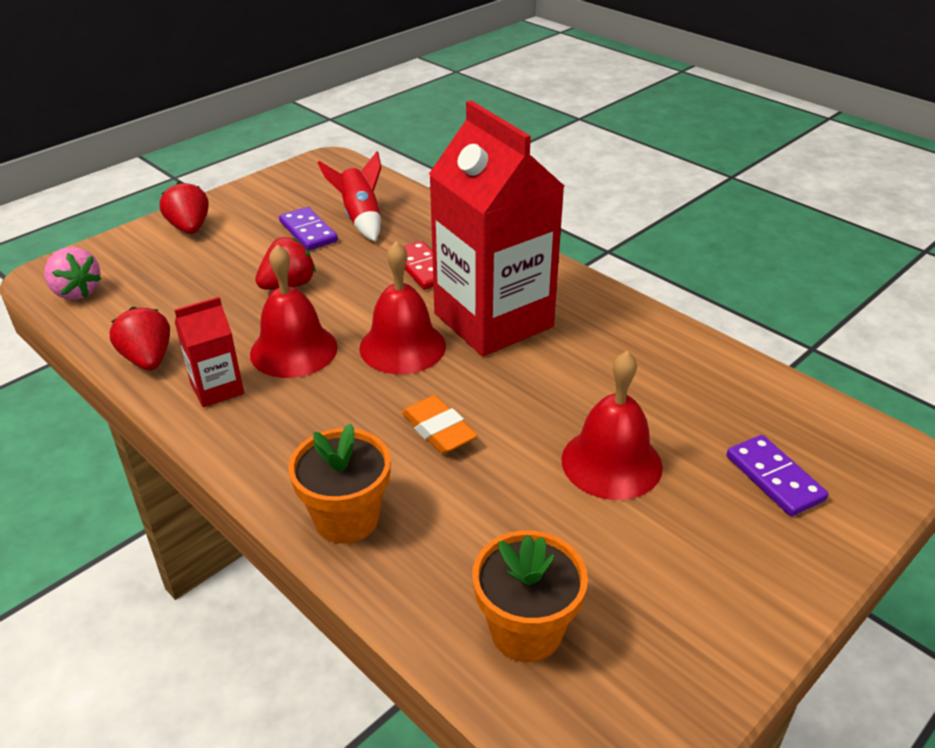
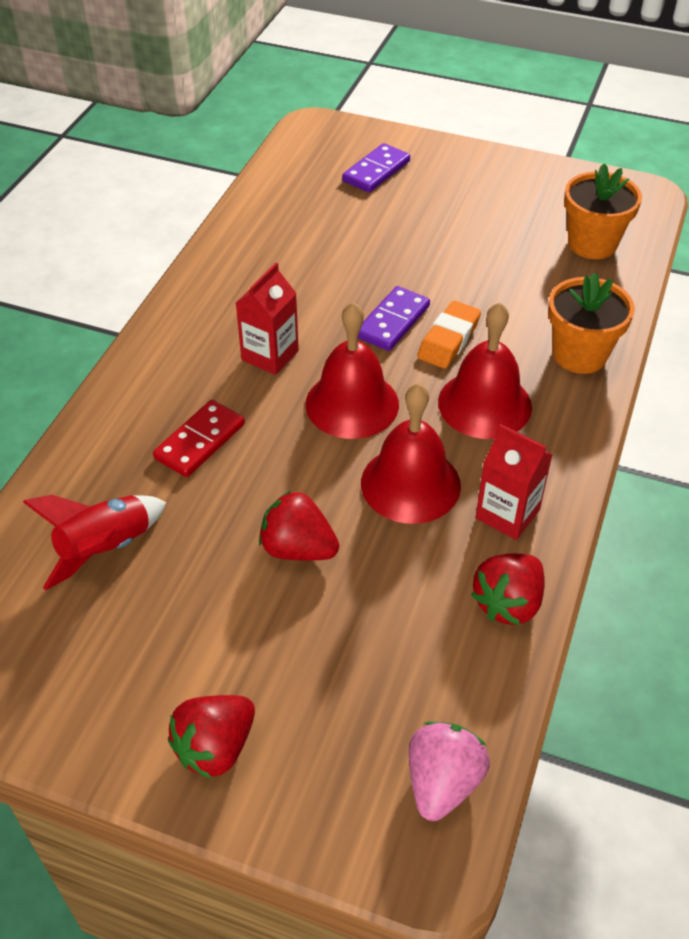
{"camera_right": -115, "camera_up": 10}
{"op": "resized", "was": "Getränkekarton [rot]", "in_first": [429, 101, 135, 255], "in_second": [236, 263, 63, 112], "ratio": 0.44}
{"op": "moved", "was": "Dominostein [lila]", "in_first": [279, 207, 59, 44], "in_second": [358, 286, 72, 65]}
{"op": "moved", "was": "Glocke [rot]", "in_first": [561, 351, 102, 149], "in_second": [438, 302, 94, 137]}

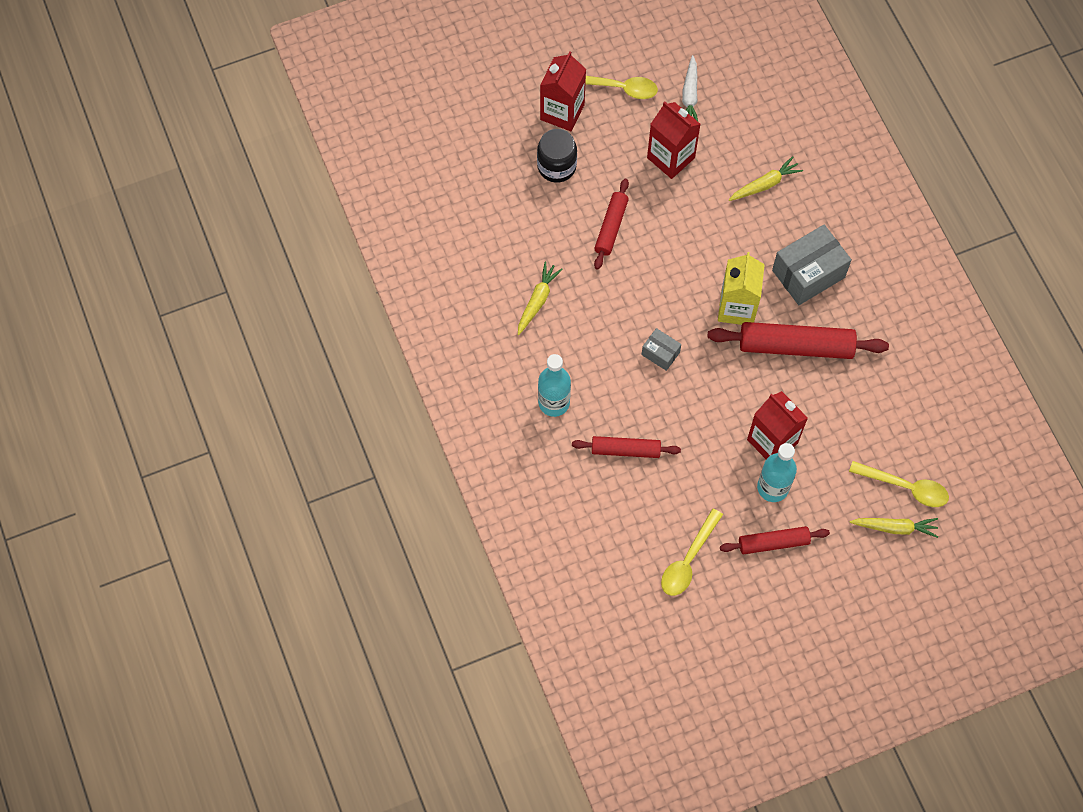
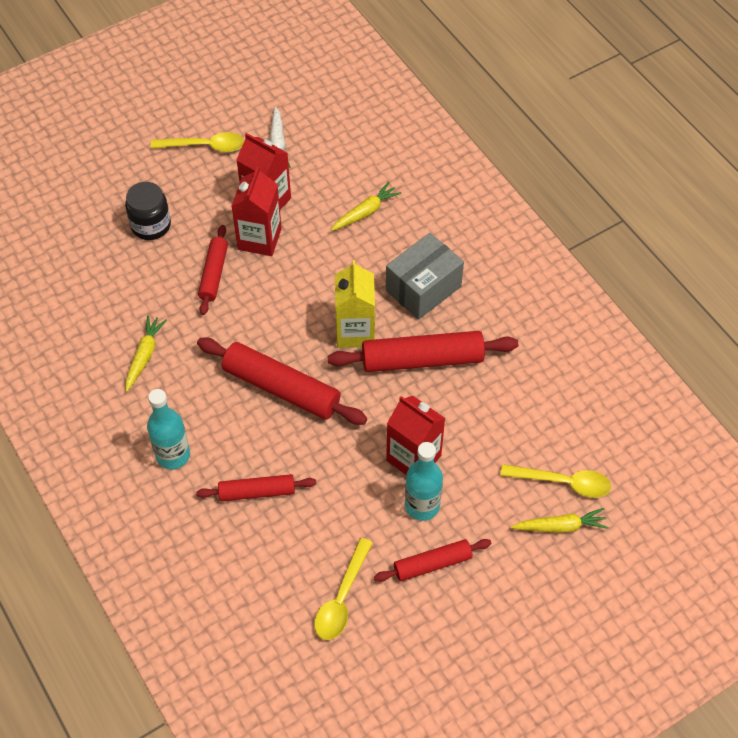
{"camera_right": -10, "camera_up": -10}
{"op": "replaced", "was": "Schachtel [grau]", "now": "Nudelholz [rot]", "in_first": [641, 328, 40, 43], "in_second": [197, 337, 170, 88]}
{"op": "moved", "was": "Getränkekarton [rot]", "in_first": [540, 51, 46, 80], "in_second": [232, 166, 50, 90]}

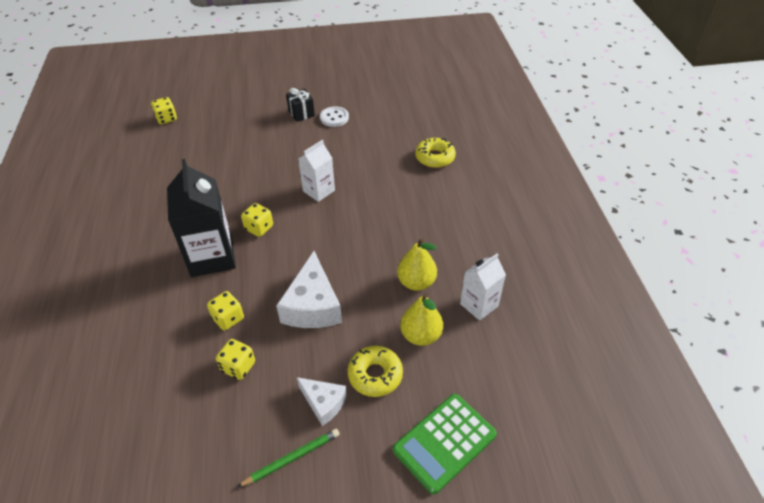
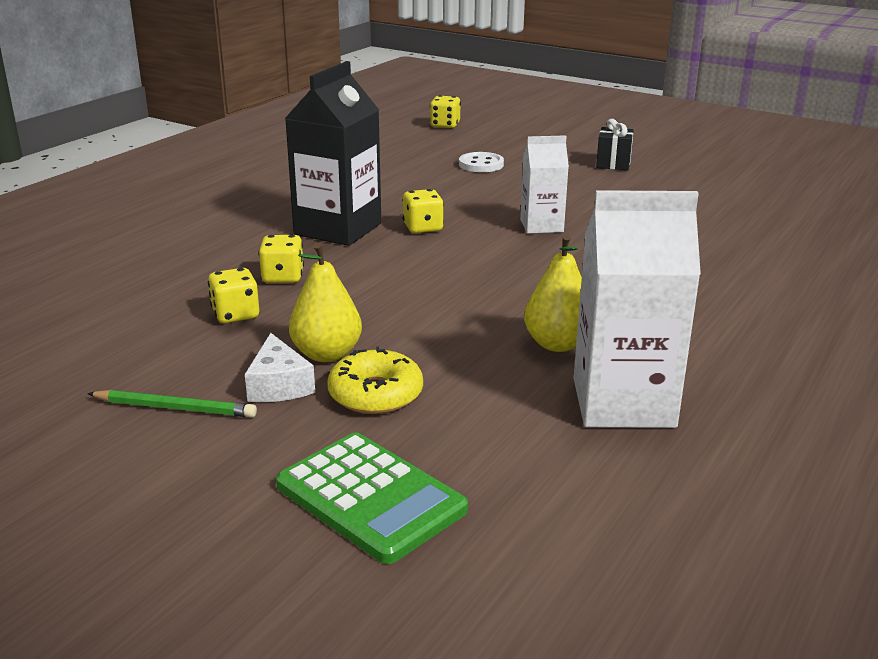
{"camera_right": 40, "camera_up": -20}
{"op": "turned", "was": "Taschenrechner [grün]", "in_first": [393, 394, 104, 100], "in_second": [276, 433, 192, 131], "clockwise": -135}
{"op": "moved", "was": "Birne [gelb]", "in_first": [400, 293, 43, 53], "in_second": [289, 243, 73, 119]}
{"op": "moved", "was": "Knopf [weiß]", "in_first": [320, 107, 29, 20], "in_second": [459, 152, 45, 20]}
{"op": "resized", "was": "Getränkekarton [weiß]", "in_first": [460, 253, 46, 68], "in_second": [574, 190, 127, 238], "ratio": 1.72}
{"op": "removed", "was": "Käse [weiß]", "in_first": [276, 251, 66, 77]}
{"op": "removed", "was": "Donut [gelb]", "in_first": [415, 138, 41, 30]}

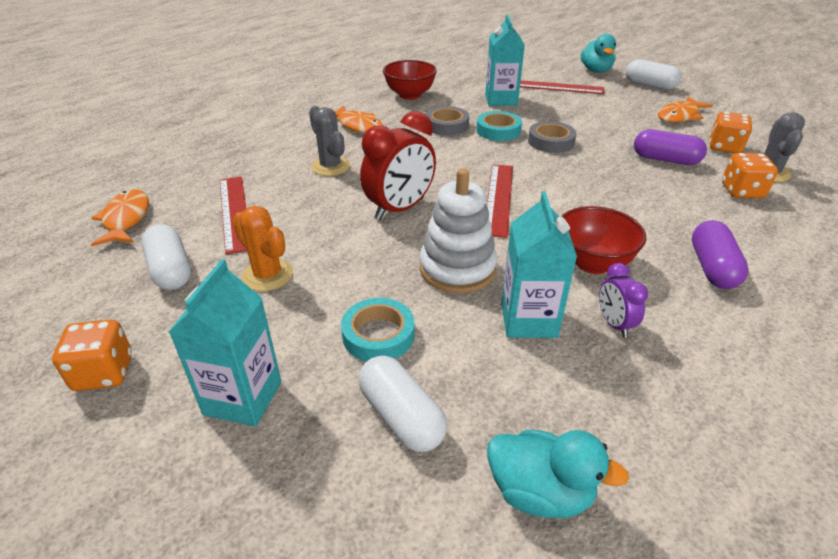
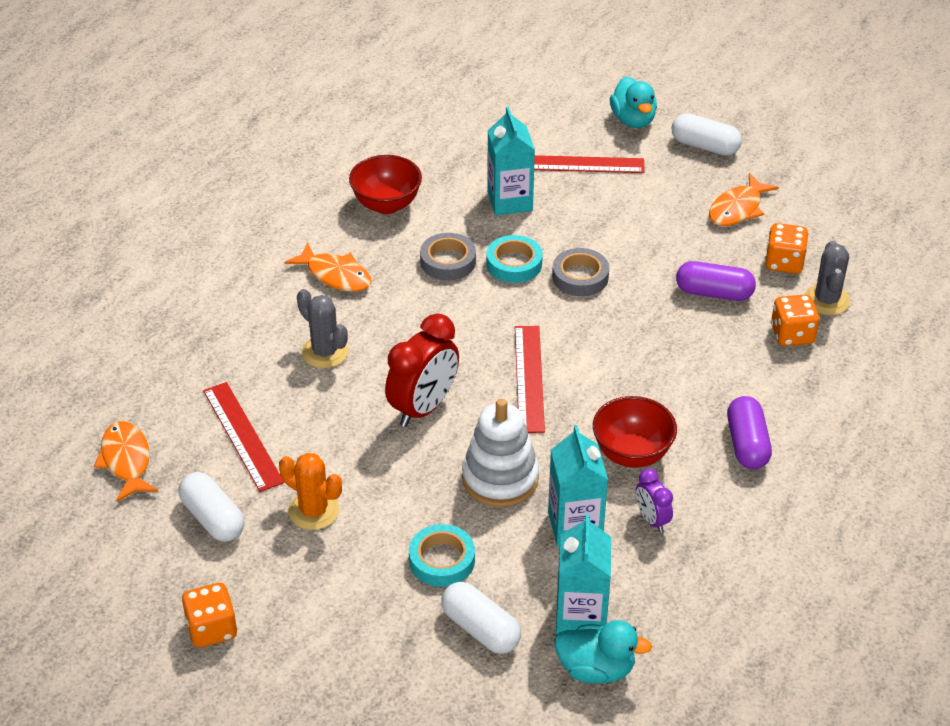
{"camera_right": -10, "camera_up": 5}
{"op": "moved", "was": "Getränkekarton [türkis]", "in_first": [169, 259, 112, 167], "in_second": [556, 514, 55, 120]}

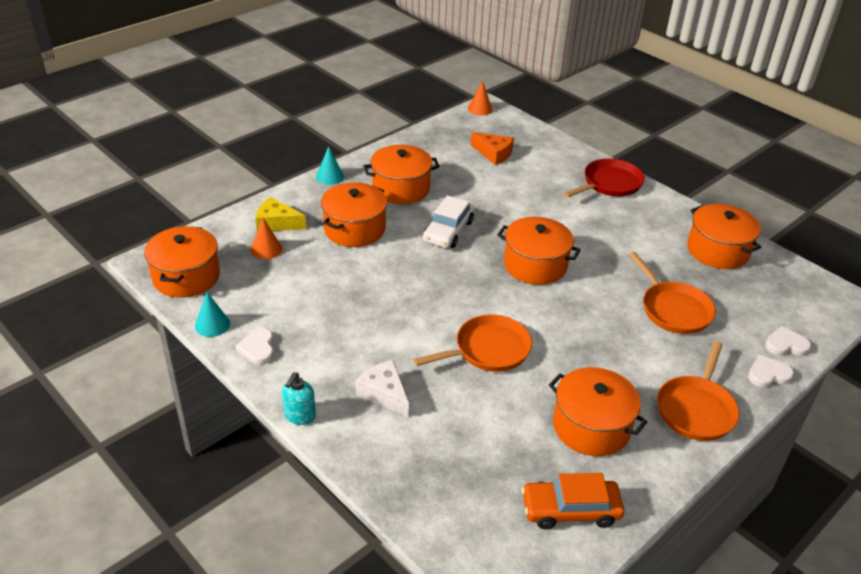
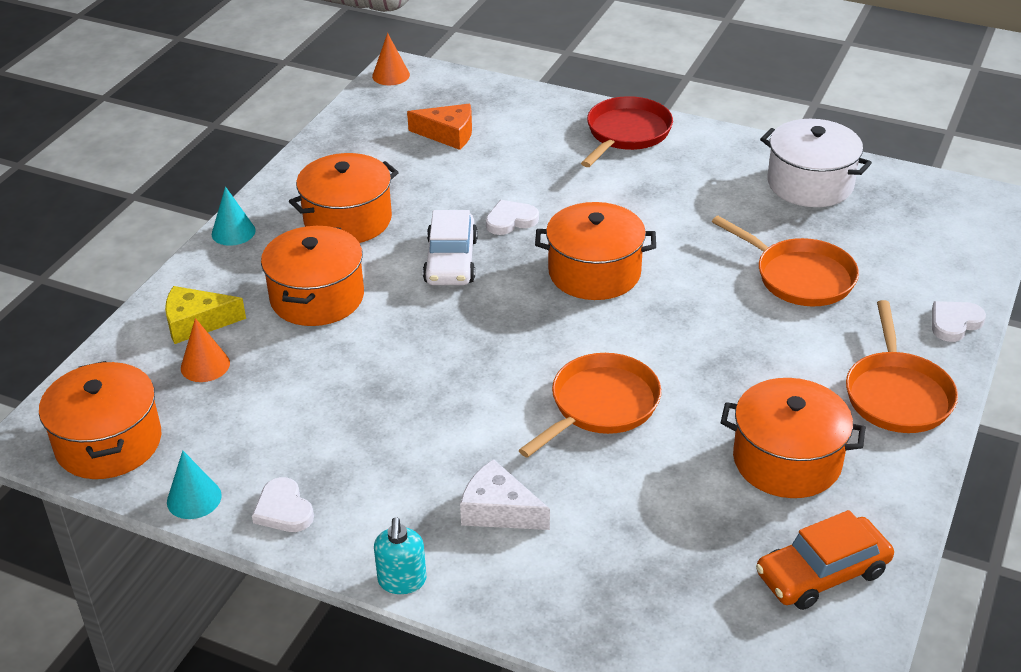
{"camera_right": -20, "camera_up": 0}
{"op": "moved", "was": "Herz [weiß]", "in_first": [765, 326, 46, 30], "in_second": [486, 200, 53, 35]}
{"op": "recoloured", "was": "Kochtopf [orange]", "now": "Kochtopf [weiß]", "in_first": [687, 204, 75, 65], "in_second": [760, 119, 112, 88]}

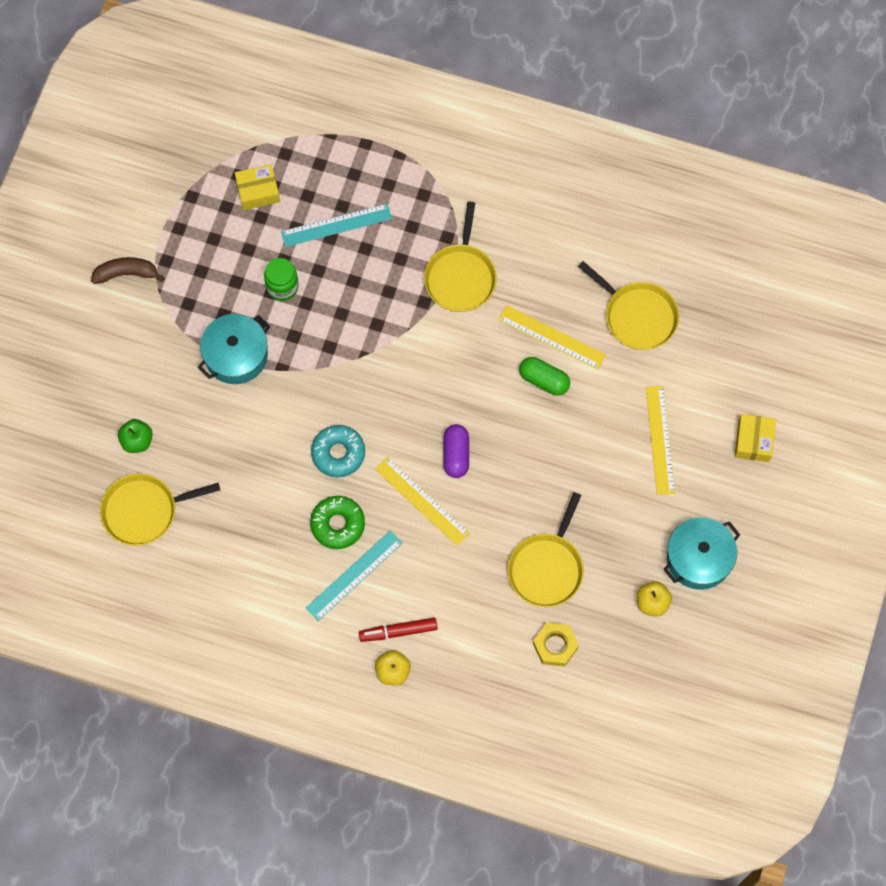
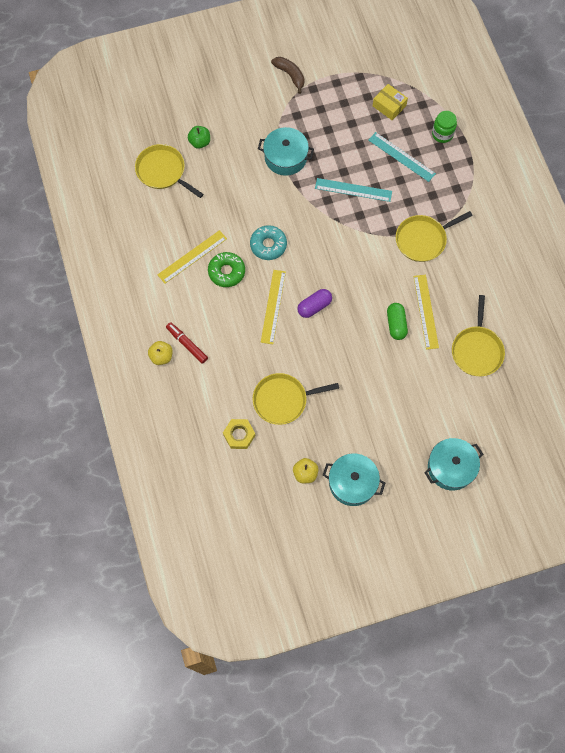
{"camera_right": 55, "camera_up": 0}
{"op": "moved", "was": "Lineal [gelb]", "in_first": [646, 386, 29, 109], "in_second": [157, 230, 70, 53]}
{"op": "moved", "was": "Lineal [türkis]", "in_first": [306, 530, 97, 91], "in_second": [315, 178, 77, 24]}
{"op": "replaced", "was": "Schachtel [gelb]", "now": "Kochtopf [türkis]", "in_first": [735, 414, 41, 48], "in_second": [424, 438, 60, 53]}
{"op": "moved", "was": "Einmachglas [grün]", "in_first": [264, 258, 35, 43], "in_second": [432, 111, 25, 32]}

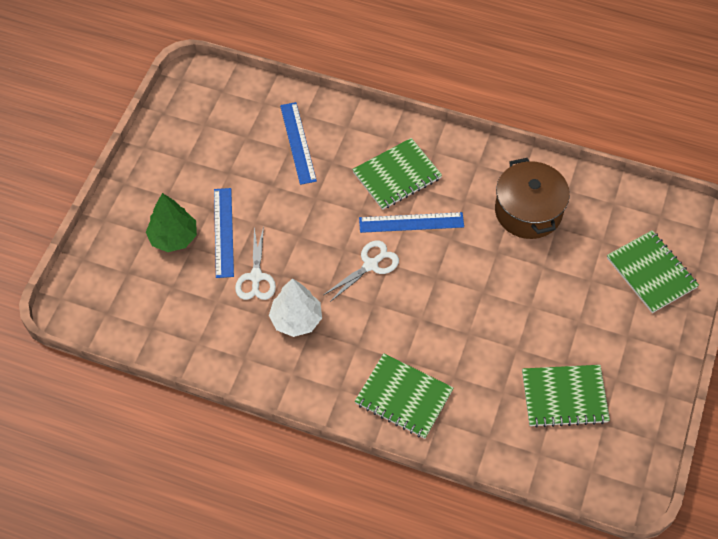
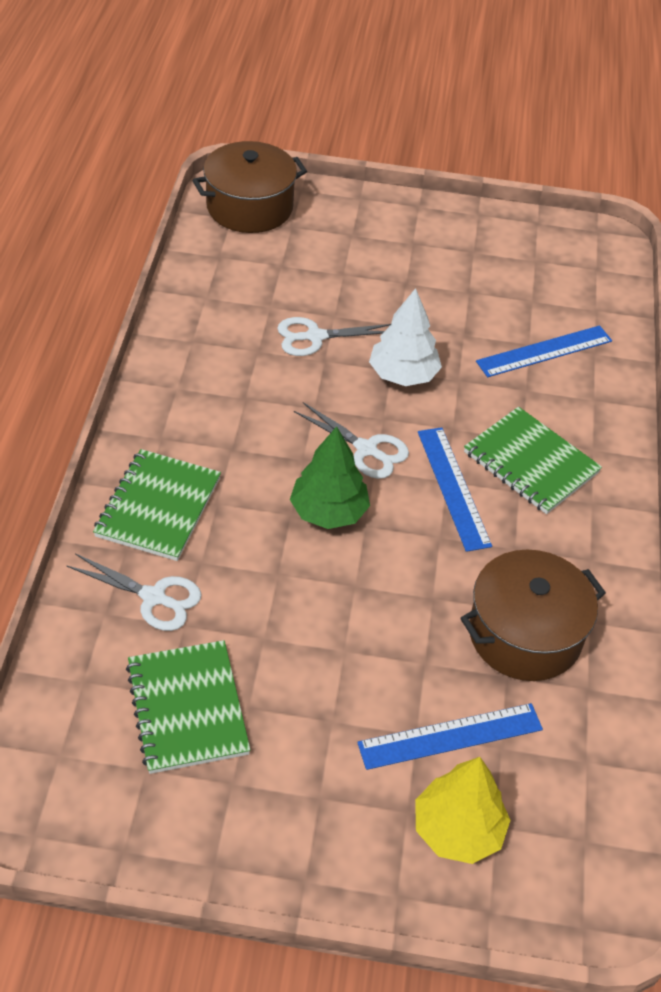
{"camera_right": 75, "camera_up": -10}
{"op": "added", "now": "Schere [weiß]", "in_second": [66, 553, 135, 78]}
{"op": "added", "now": "Kochtopf [braun]", "in_second": [193, 141, 114, 92]}
{"op": "moved", "was": "Baum [grün]", "in_first": [146, 193, 51, 59], "in_second": [290, 426, 80, 103]}
{"op": "moved", "was": "Lineal [blau]", "in_first": [214, 188, 20, 90], "in_second": [357, 703, 186, 67]}
{"op": "moved", "was": "Baum [weiß]", "in_first": [269, 278, 53, 59], "in_second": [369, 288, 73, 98]}
{"op": "replaced", "was": "Notizbuch [grün]", "now": "Baum [gelb]", "in_first": [607, 230, 92, 83], "in_second": [415, 757, 95, 107]}

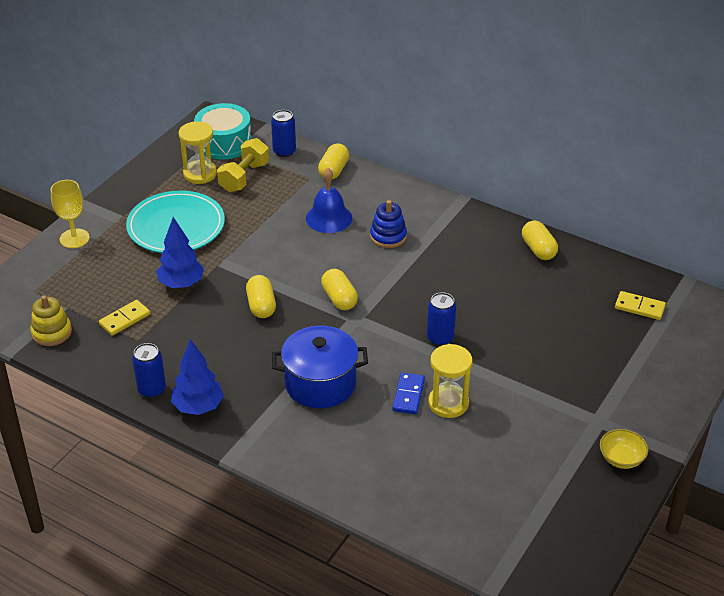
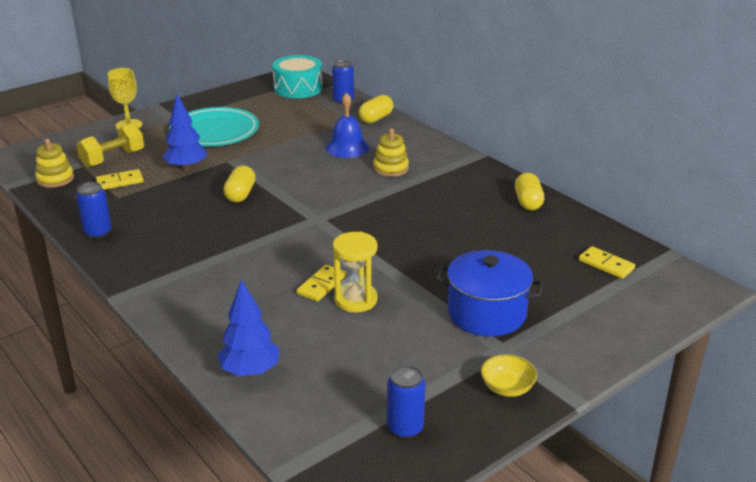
{"camera_right": 20, "camera_up": -10}
{"op": "moved", "was": "Hantel [gelb]", "in_first": [217, 138, 52, 54], "in_second": [76, 123, 68, 45]}
{"op": "moved", "was": "Baum [blau]", "in_first": [171, 339, 53, 76], "in_second": [217, 279, 63, 98]}
{"op": "recoloured", "was": "Dominostein [blau]", "now": "Dominostein [gelb]", "in_first": [392, 372, 33, 42], "in_second": [297, 265, 49, 36]}
{"op": "recoloured", "was": "Stapelspielzeug [blau]", "now": "Stapelspielzeug [gelb]", "in_first": [370, 200, 37, 48], "in_second": [373, 129, 36, 48]}
{"op": "moved", "was": "Dose [blau]", "in_first": [427, 292, 29, 54], "in_second": [387, 365, 39, 74]}
{"op": "moved", "was": "Kochtopf [blau]", "in_first": [272, 326, 96, 82], "in_second": [436, 250, 108, 86]}
{"op": "removed", "was": "Sanduhr [gelb]", "in_first": [179, 121, 38, 63]}
{"op": "removed", "was": "Kapsel [gelb]", "in_first": [321, 269, 37, 41]}

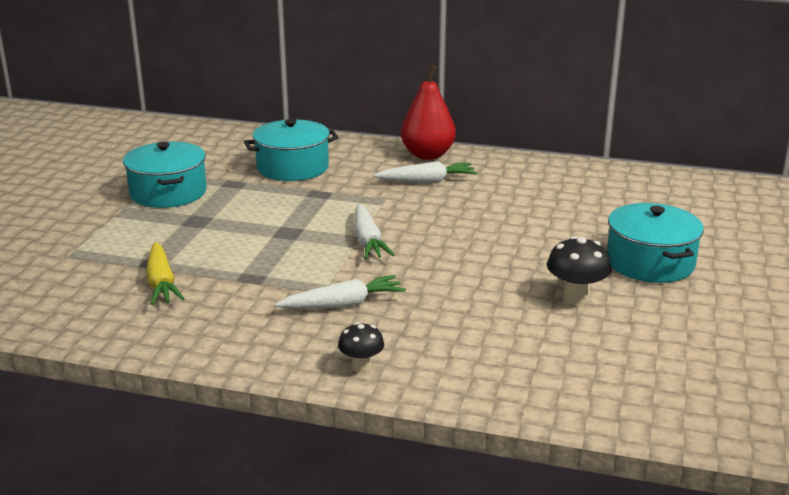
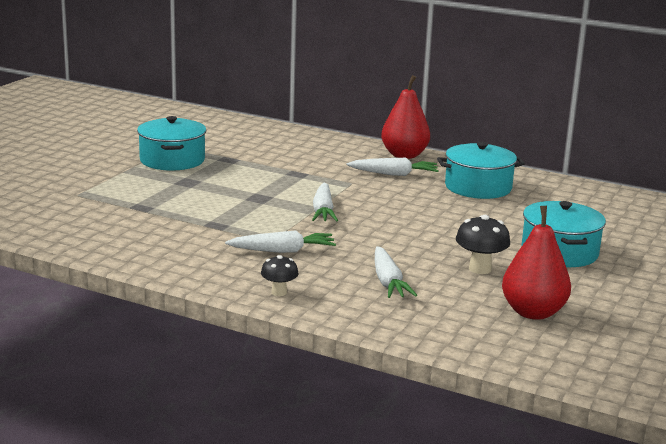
{"camera_right": 10, "camera_up": -5}
{"op": "added", "now": "Karotte [weiß]", "in_second": [375, 246, 42, 52]}
{"op": "moved", "was": "Kochtopf [türkis]", "in_first": [244, 119, 95, 62], "in_second": [437, 142, 88, 57]}
{"op": "added", "now": "Birne [rot]", "in_second": [502, 206, 69, 114]}
{"op": "removed", "was": "Karotte [gelb]", "in_first": [146, 242, 39, 63]}

